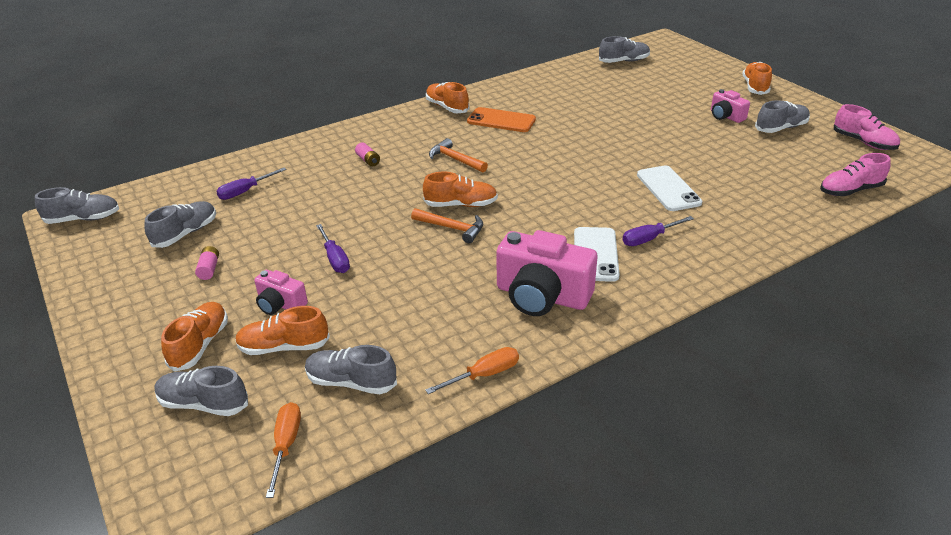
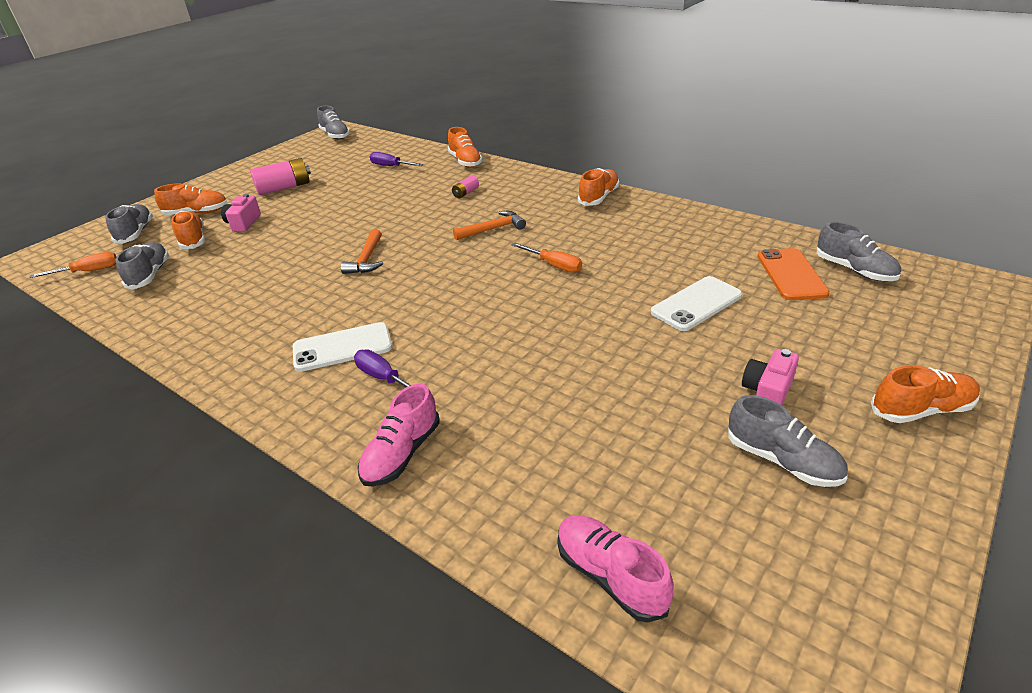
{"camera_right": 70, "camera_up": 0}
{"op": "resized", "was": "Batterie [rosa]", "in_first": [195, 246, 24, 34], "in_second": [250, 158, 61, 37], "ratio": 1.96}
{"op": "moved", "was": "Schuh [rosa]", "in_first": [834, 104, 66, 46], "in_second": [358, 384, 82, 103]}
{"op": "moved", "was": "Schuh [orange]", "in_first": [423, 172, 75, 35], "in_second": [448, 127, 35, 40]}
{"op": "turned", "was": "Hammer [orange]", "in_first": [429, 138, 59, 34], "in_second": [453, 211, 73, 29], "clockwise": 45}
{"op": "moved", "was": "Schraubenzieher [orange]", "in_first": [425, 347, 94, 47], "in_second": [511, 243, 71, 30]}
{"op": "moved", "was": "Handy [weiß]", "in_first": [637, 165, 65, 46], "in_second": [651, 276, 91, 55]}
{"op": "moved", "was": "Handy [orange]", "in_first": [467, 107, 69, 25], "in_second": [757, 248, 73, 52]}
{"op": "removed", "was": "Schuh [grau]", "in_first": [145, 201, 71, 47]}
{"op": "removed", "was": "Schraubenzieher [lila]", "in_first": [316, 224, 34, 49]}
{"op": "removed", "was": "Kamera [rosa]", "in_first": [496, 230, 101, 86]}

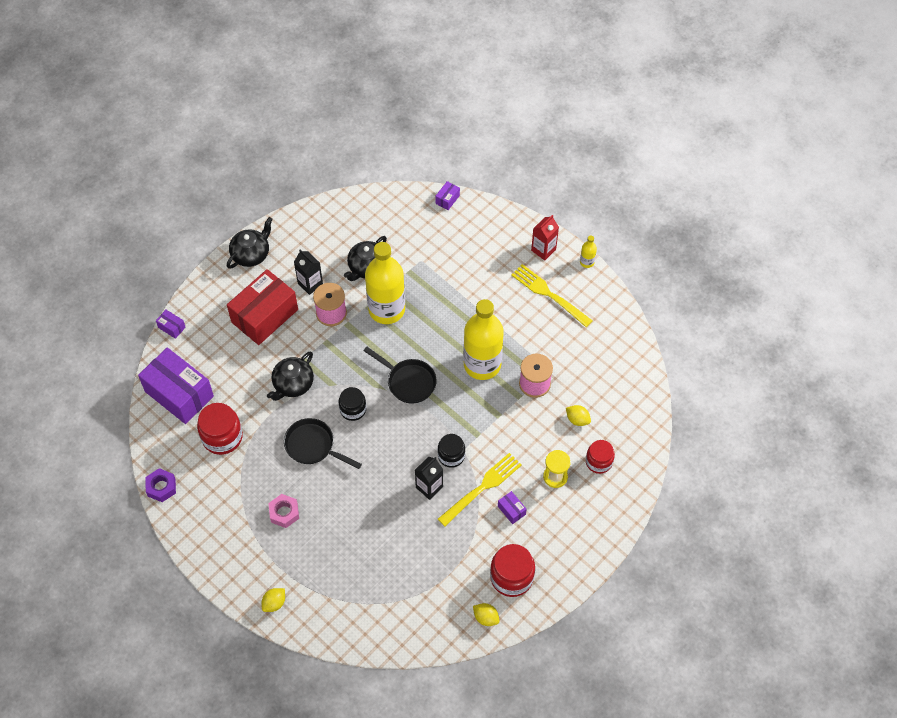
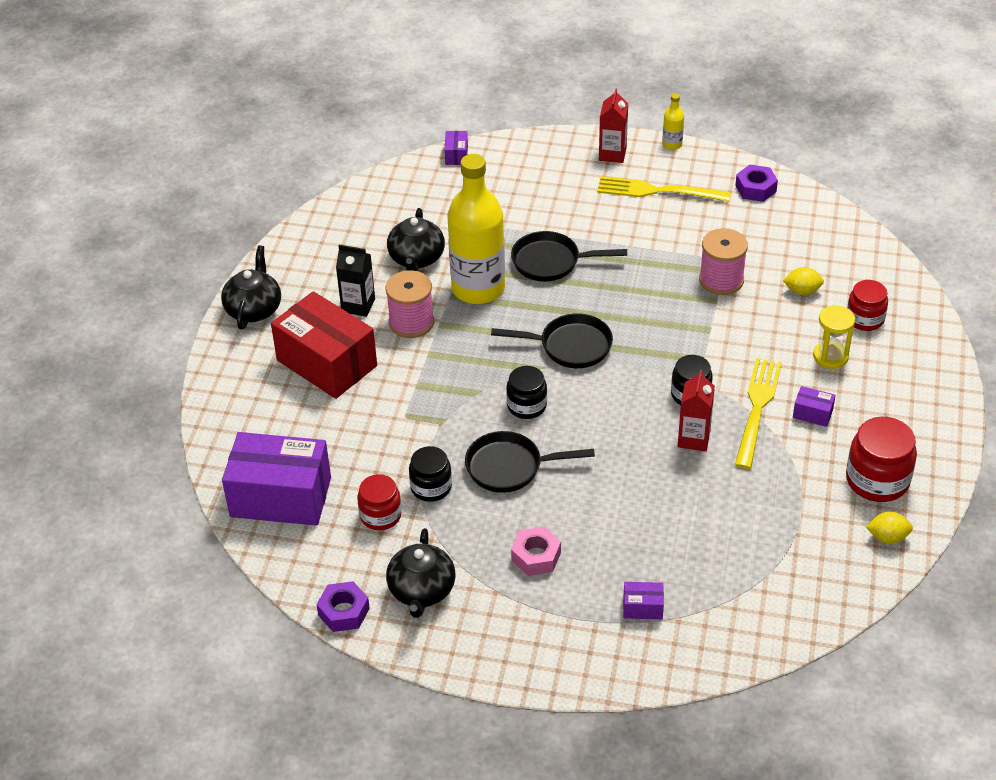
{"camera_right": -30, "camera_up": -15}
{"op": "turned", "was": "Schachtel [rot]", "in_first": [227, 269, 71, 76], "in_second": [271, 291, 106, 108], "clockwise": -60}
{"op": "resized", "was": "Einmachglas [rot]", "in_first": [197, 403, 46, 52], "in_second": [357, 474, 45, 56], "ratio": 0.65}
{"op": "moved", "was": "Teekanne [schwarz]", "in_first": [267, 351, 47, 50], "in_second": [386, 528, 70, 90]}
{"op": "added", "now": "Einmachglas [schwarz]", "in_second": [409, 446, 43, 56]}
{"op": "added", "now": "Pfanne [schwarz]", "in_second": [511, 231, 116, 50]}
{"op": "moved", "was": "Schachtel [lila]", "in_first": [156, 310, 30, 29], "in_second": [623, 582, 41, 37]}
{"op": "recoloured", "was": "Getränkekarton [schwarz]", "now": "Getränkekarton [rot]", "in_first": [415, 457, 28, 43], "in_second": [678, 370, 37, 81]}
{"op": "added", "now": "Sechskantmutter [lila]", "in_second": [735, 165, 43, 37]}
{"op": "removed", "was": "Zitrone [gelb]", "in_first": [261, 588, 24, 24]}
{"op": "removed", "was": "Flasche [gelb]", "in_first": [463, 299, 41, 81]}

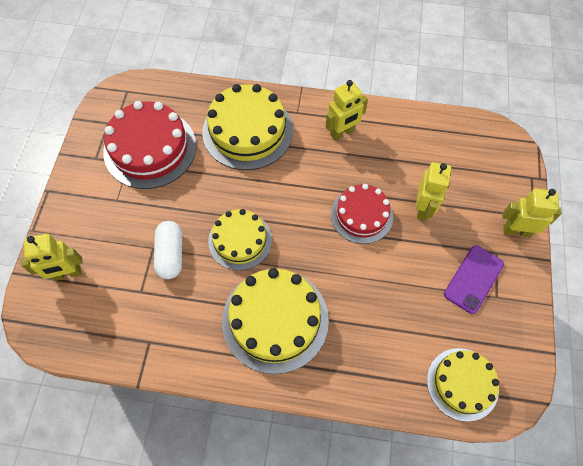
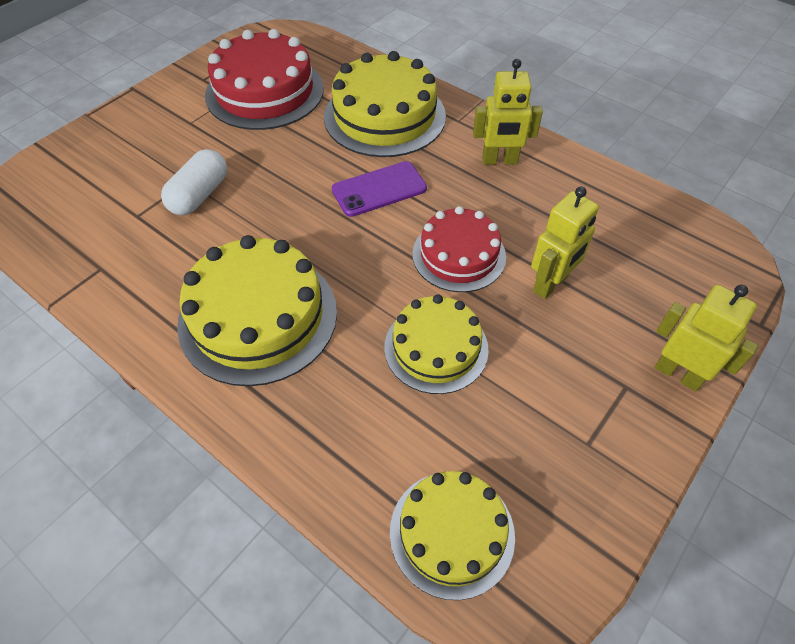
{"camera_right": 30, "camera_up": -10}
{"op": "moved", "was": "Handy [lila]", "in_first": [444, 245, 60, 69], "in_second": [332, 161, 95, 56]}
{"op": "moved", "was": "Kuchen [gelb]", "in_first": [208, 209, 64, 62], "in_second": [384, 294, 105, 100]}
{"op": "removed", "was": "Roboter [gelb]", "in_first": [21, 233, 62, 48]}

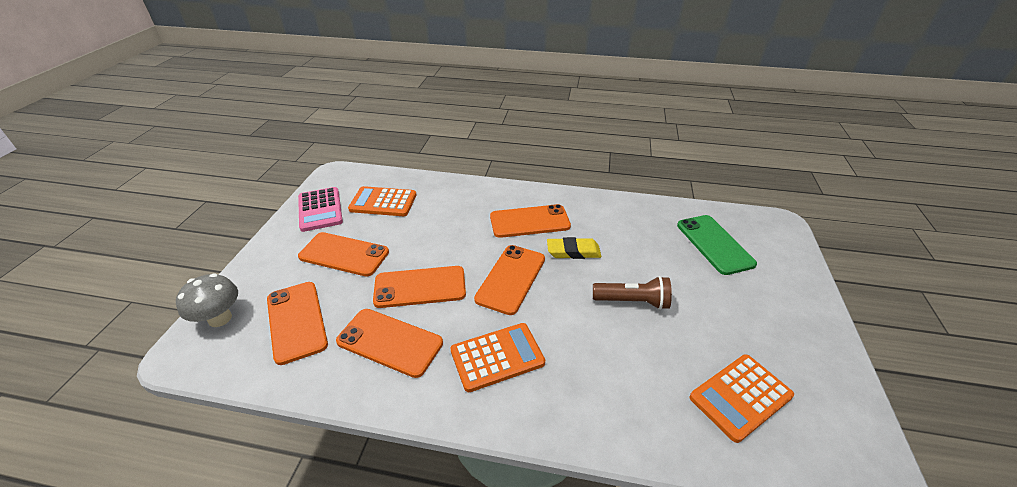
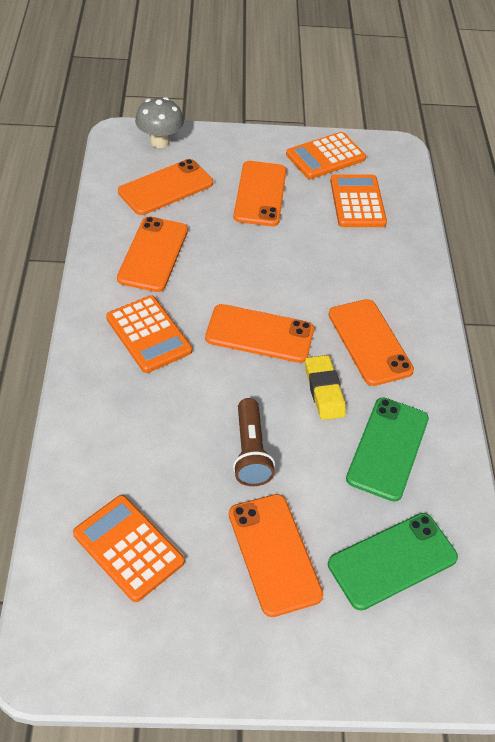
{"camera_right": 75, "camera_up": 10}
{"op": "moved", "was": "Handy [orange]", "in_first": [373, 266, 93, 42], "in_second": [229, 494, 94, 123]}
{"op": "recoloured", "was": "Taschenrechner [rosa]", "now": "Taschenrechner [orange]", "in_first": [298, 187, 45, 45], "in_second": [286, 132, 80, 47]}
{"op": "added", "now": "Handy [grün]", "in_second": [346, 397, 83, 105]}

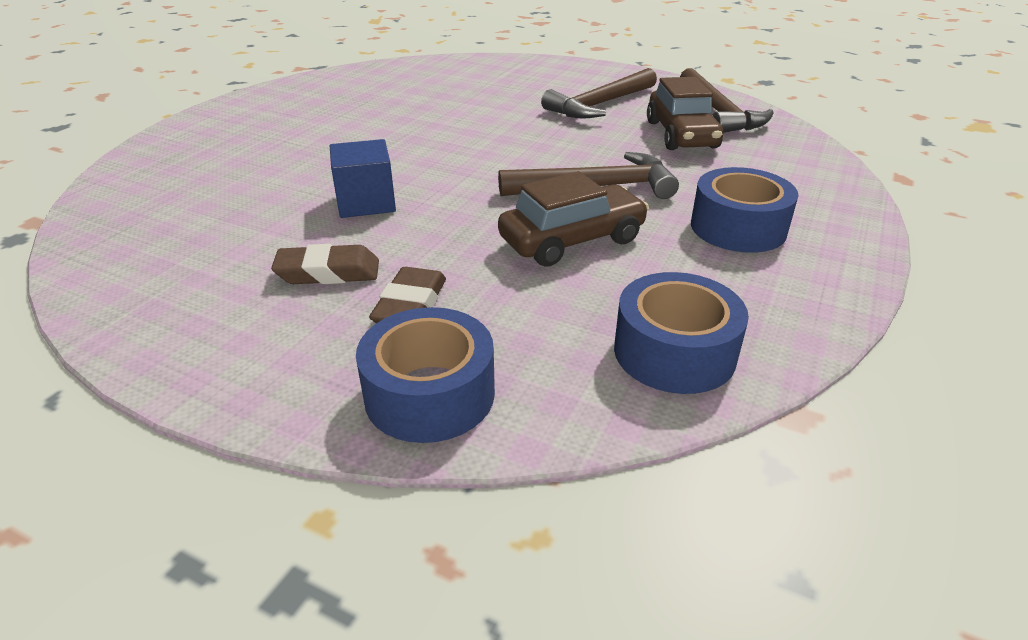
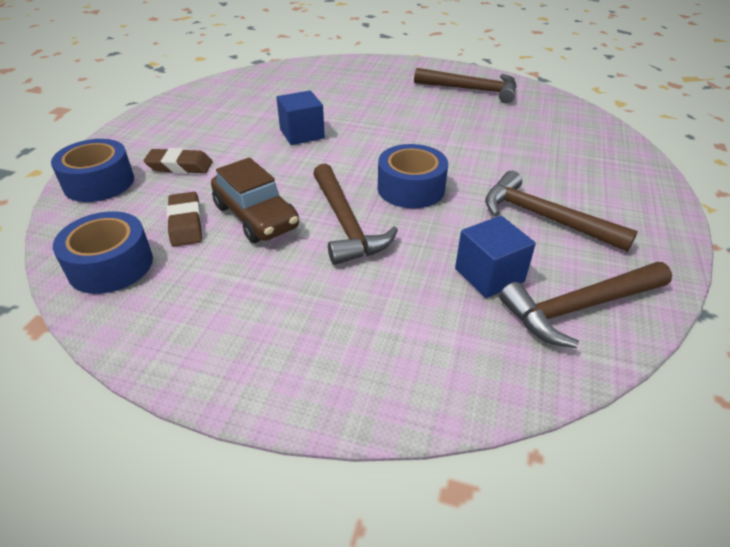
{"camera_right": 80, "camera_up": 5}
{"op": "moved", "was": "Radiergummi [braun]", "in_first": [271, 244, 108, 40], "in_second": [167, 192, 35, 55]}
{"op": "moved", "was": "Klebeband [blau]", "in_first": [691, 167, 108, 86], "in_second": [378, 144, 70, 65]}
{"op": "added", "now": "Hammer [braun]", "in_second": [414, 68, 103, 35]}
{"op": "replaced", "was": "Auto [braun]", "now": "Kubus [blau]", "in_first": [647, 77, 76, 73], "in_second": [455, 216, 81, 82]}

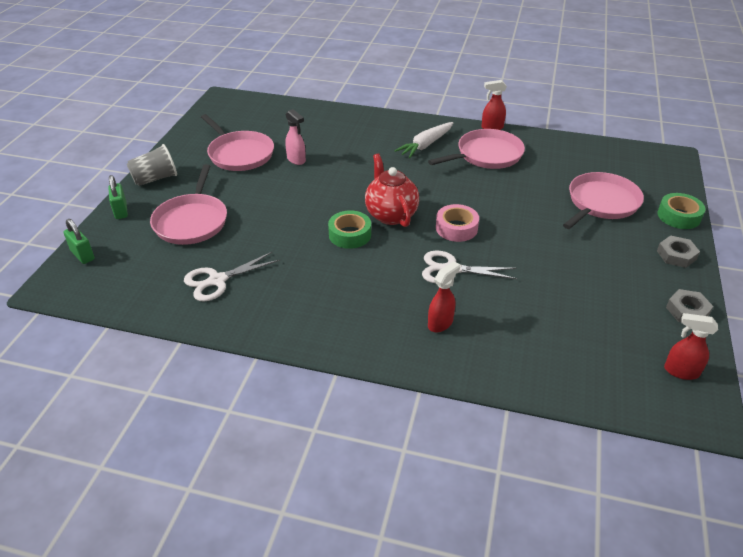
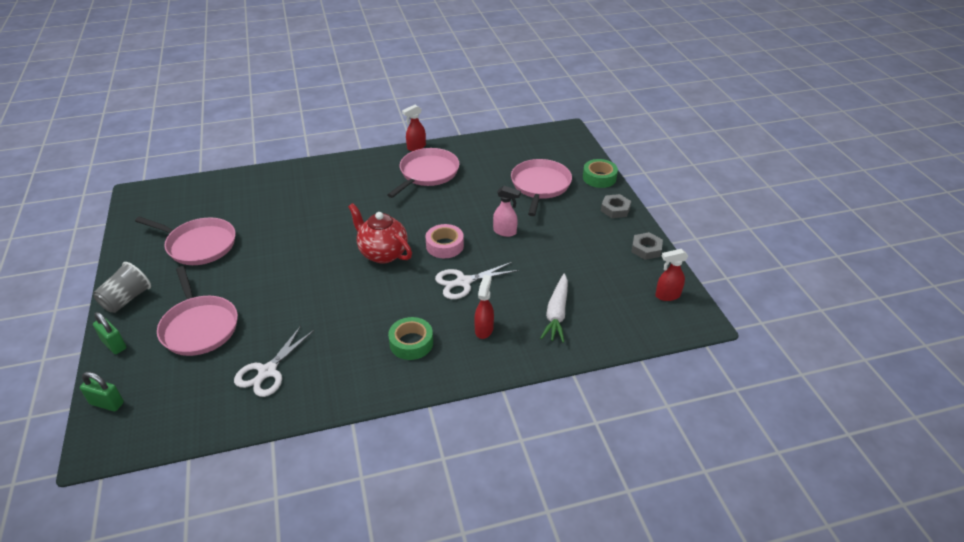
{"camera_right": -30, "camera_up": 0}
{"op": "moved", "was": "Klebeband [grün]", "in_first": [328, 210, 43, 39], "in_second": [388, 317, 45, 43]}
{"op": "moved", "was": "Sprühflasche [rosa]", "in_first": [285, 109, 21, 56], "in_second": [493, 186, 28, 51]}
{"op": "moved", "was": "Karotte [weiß]", "in_first": [395, 122, 58, 36], "in_second": [540, 274, 28, 69]}

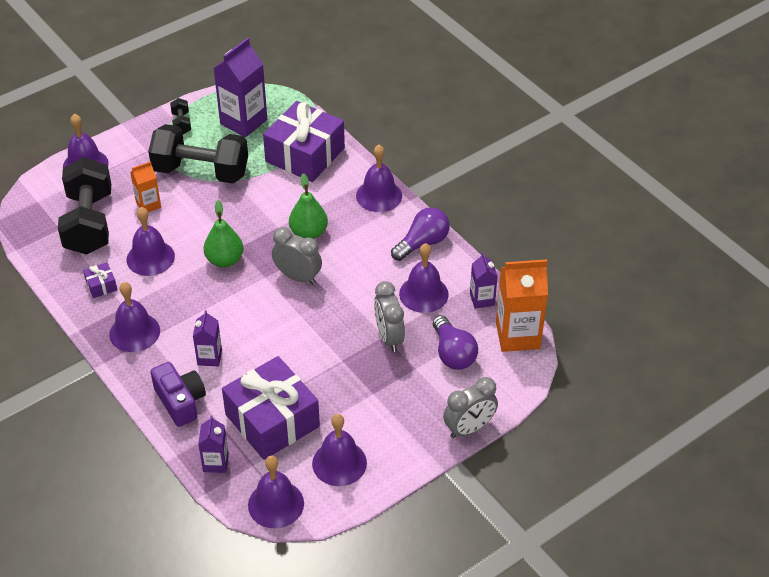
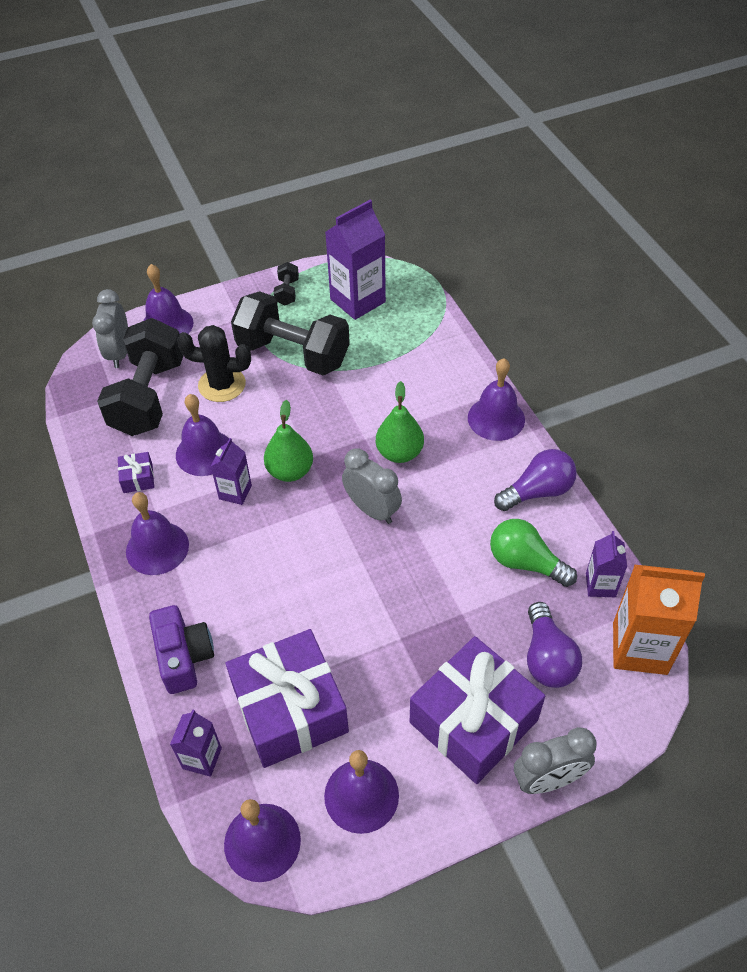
{"camera_right": 15, "camera_up": 5}
{"op": "moved", "was": "Wecker [grau]", "in_first": [374, 281, 31, 71], "in_second": [92, 289, 36, 79]}
{"op": "replaced", "was": "Getränkekarton [orange]", "now": "Kaktus [schwarz]", "in_first": [130, 161, 31, 51], "in_second": [177, 325, 74, 77]}
{"op": "moved", "was": "Getränkekarton [lila]", "in_first": [193, 310, 29, 56], "in_second": [210, 438, 42, 67]}
{"op": "moved", "was": "Geschenk [lila]", "in_first": [263, 101, 82, 81], "in_second": [410, 636, 135, 148]}
{"op": "replaced", "was": "Glocke [lila]", "now": "Glühbirne [grün]", "in_first": [399, 243, 50, 70], "in_second": [490, 519, 87, 68]}

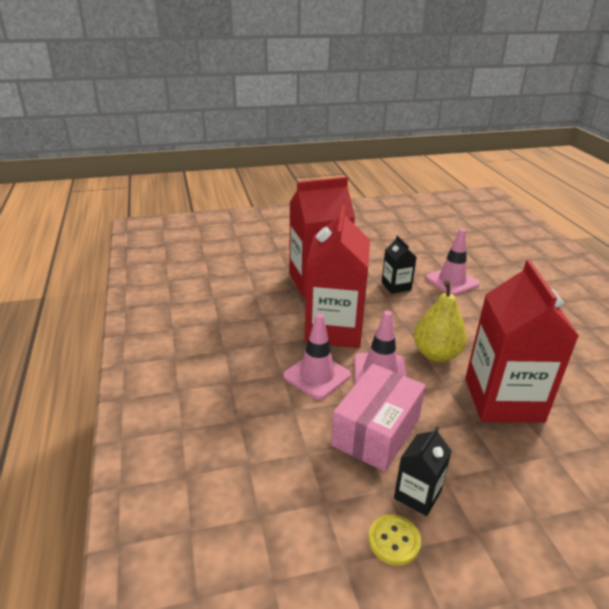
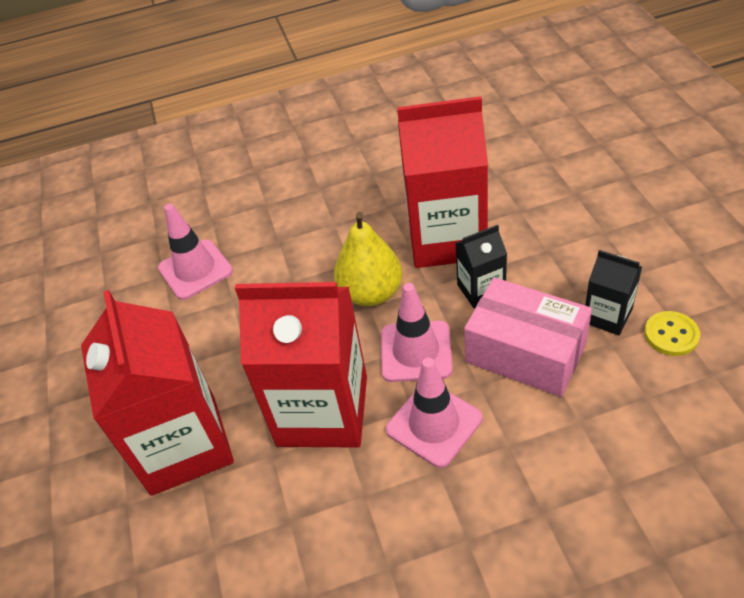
{"camera_right": -85, "camera_up": 15}
{"op": "moved", "was": "Getränkekarton [schwarz]", "in_first": [381, 235, 36, 59], "in_second": [455, 225, 52, 83]}

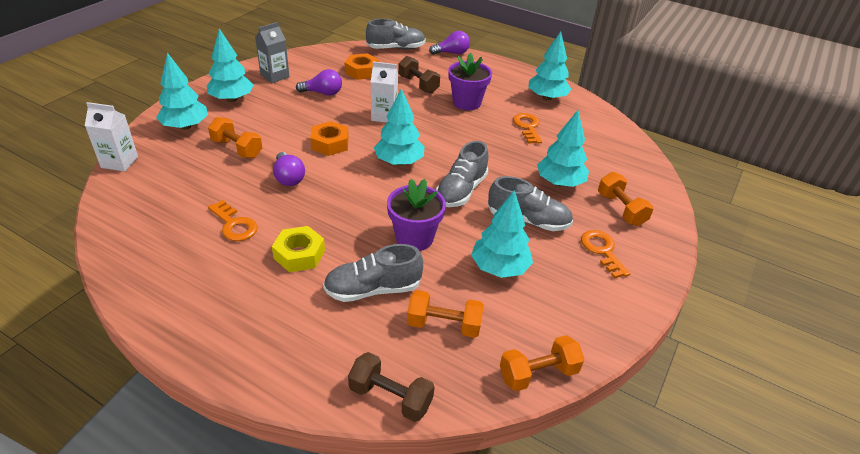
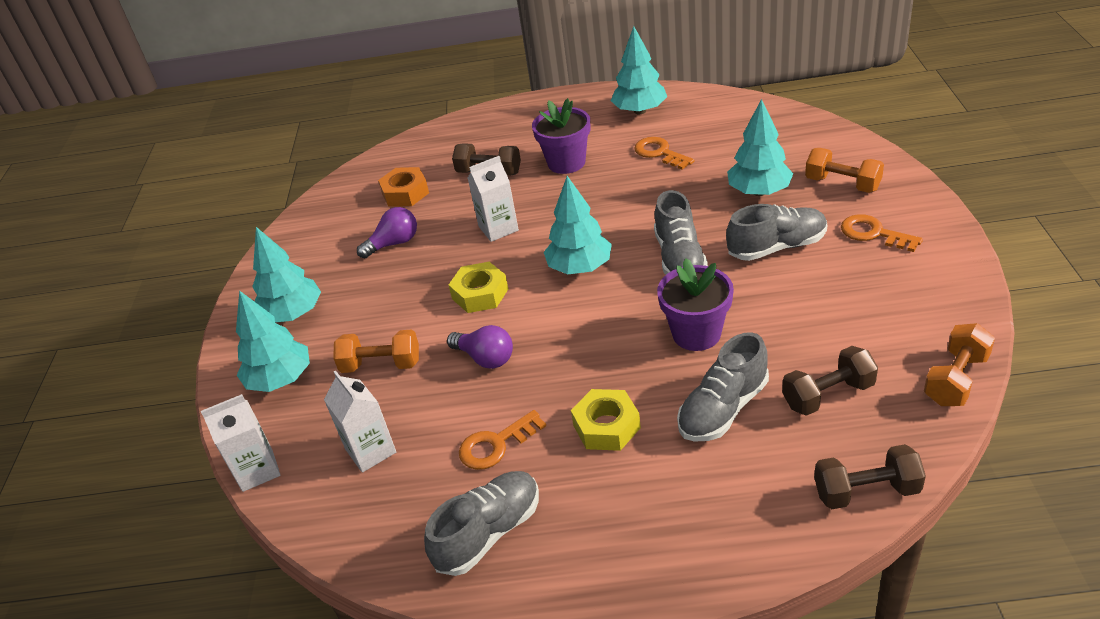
{"camera_right": -25, "camera_up": 0}
{"op": "added", "now": "Getränkekarton [weiß]", "in_second": [324, 370, 72, 103]}
{"op": "moved", "was": "Schuh [grau]", "in_first": [366, 19, 60, 31], "in_second": [424, 471, 115, 105]}
{"op": "recoloured", "was": "Sechskantmutter [orange]", "now": "Sechskantmutter [gelb]", "in_first": [310, 121, 39, 35], "in_second": [448, 262, 60, 51]}
{"op": "turned", "was": "Schlüssel [orange]", "in_first": [208, 200, 50, 41], "in_second": [459, 410, 87, 60], "clockwise": 135}
{"op": "recoloured", "was": "Hantel [orange]", "now": "Hantel [braun]", "in_first": [407, 290, 77, 48], "in_second": [782, 346, 96, 70]}
{"op": "removed", "was": "Getränkekarton [grau]", "in_first": [255, 22, 35, 61]}
{"op": "removed", "was": "Glühbirne [lila]", "in_first": [429, 31, 41, 24]}
{"op": "removed", "was": "Baum [türkis]", "in_first": [471, 190, 62, 88]}

